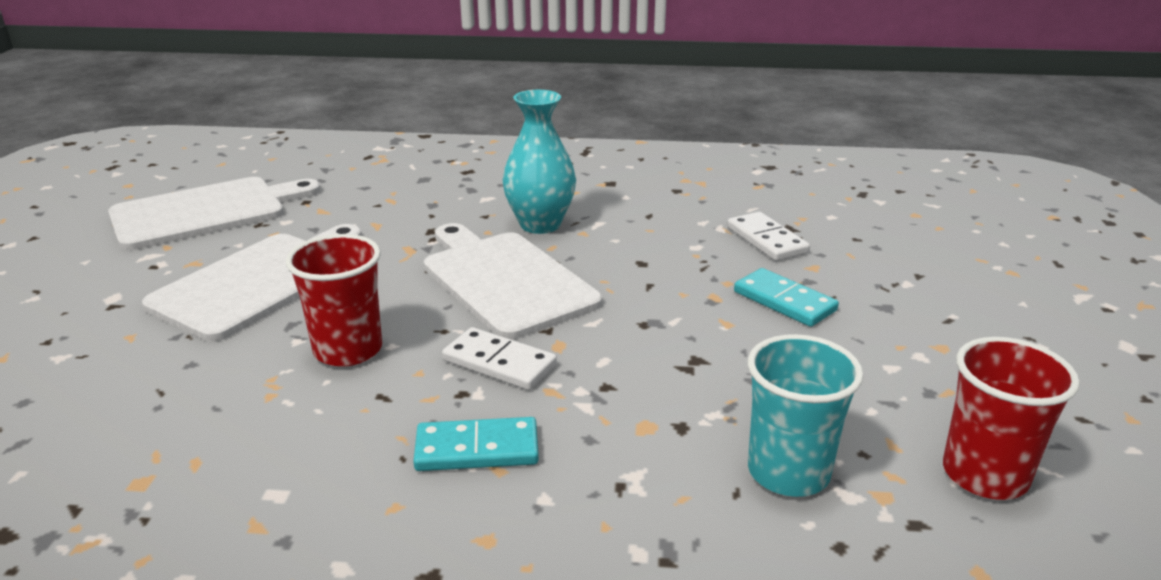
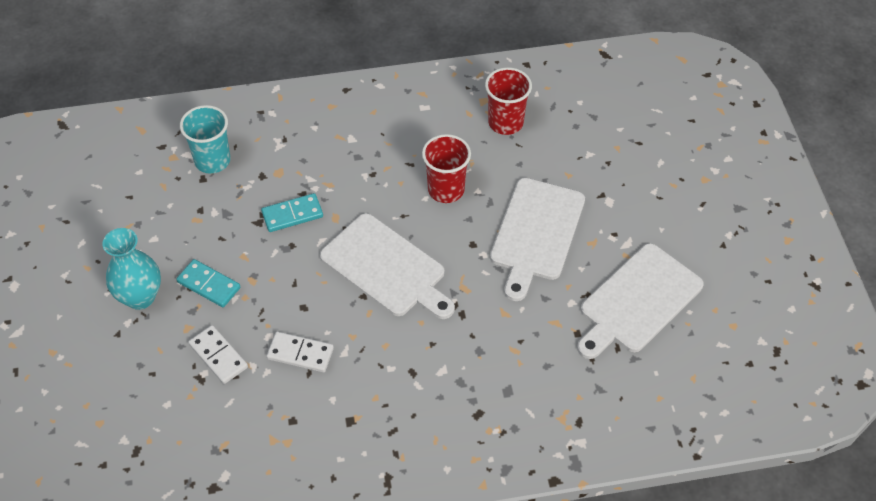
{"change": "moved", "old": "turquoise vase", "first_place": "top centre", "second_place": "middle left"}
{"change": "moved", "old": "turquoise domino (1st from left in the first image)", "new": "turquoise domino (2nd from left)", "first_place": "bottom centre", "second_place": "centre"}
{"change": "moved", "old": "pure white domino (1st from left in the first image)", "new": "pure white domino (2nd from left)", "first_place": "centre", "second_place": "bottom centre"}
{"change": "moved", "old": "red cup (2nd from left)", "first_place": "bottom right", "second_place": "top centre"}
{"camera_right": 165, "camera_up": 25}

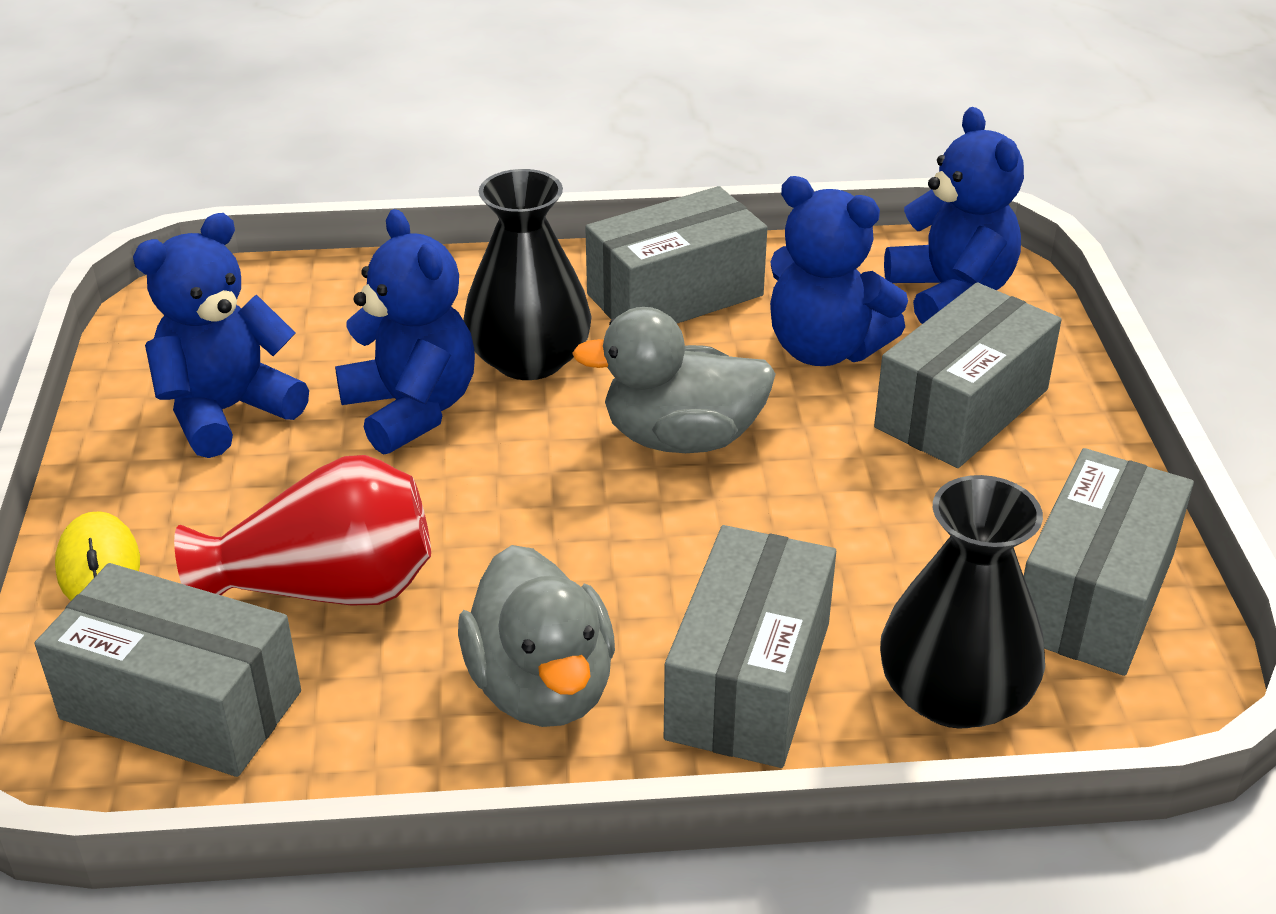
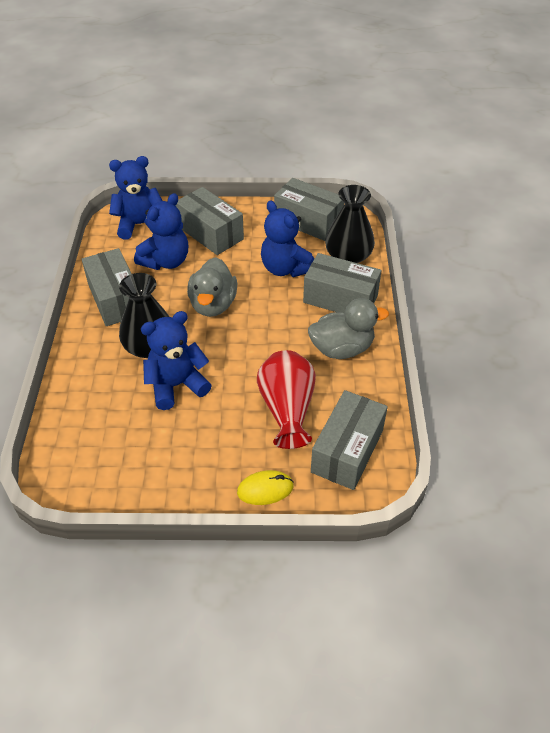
{"change": "moved", "old": "cobalt teddy (1st from left in the first image)", "new": "cobalt teddy (4th from left)", "first_place": "middle left", "second_place": "top centre"}
{"camera_right": -85, "camera_up": 10}

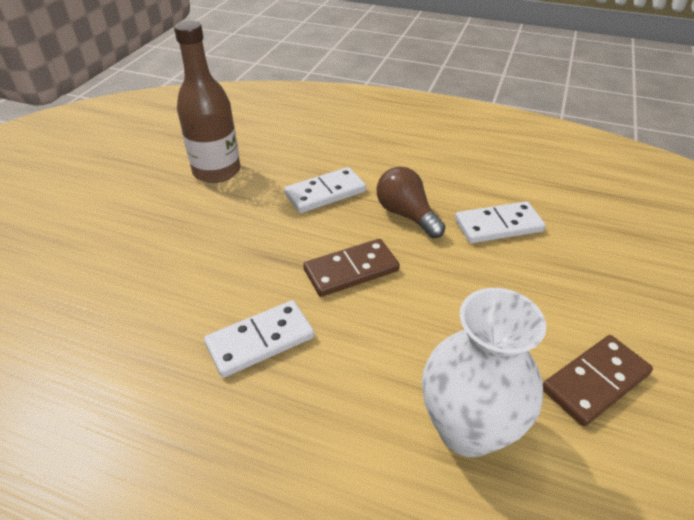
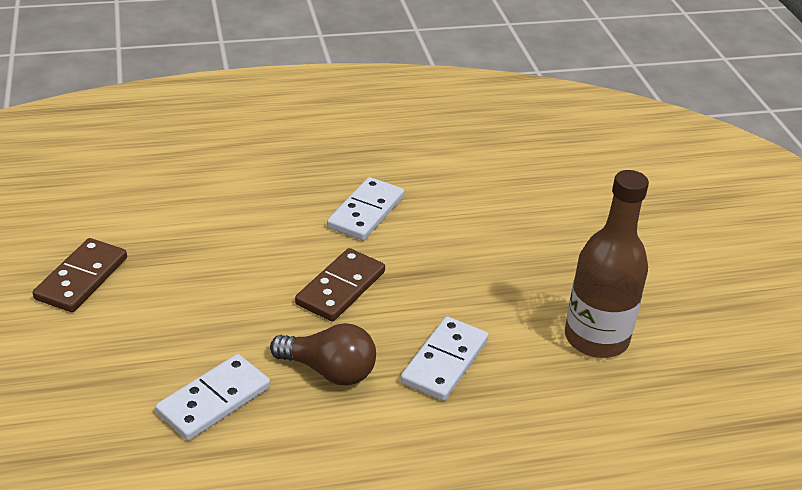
{"change": "removed", "old": "pure white vase", "first_place": "bottom right"}
{"camera_right": 145, "camera_up": -5}

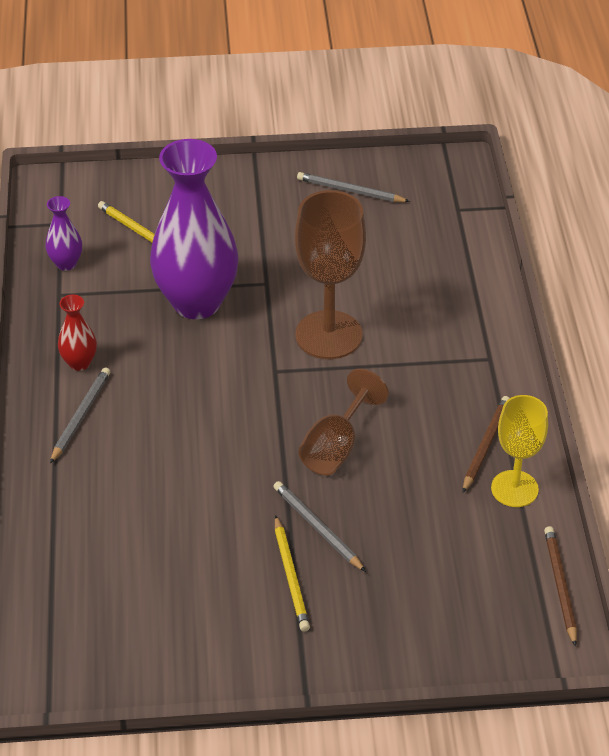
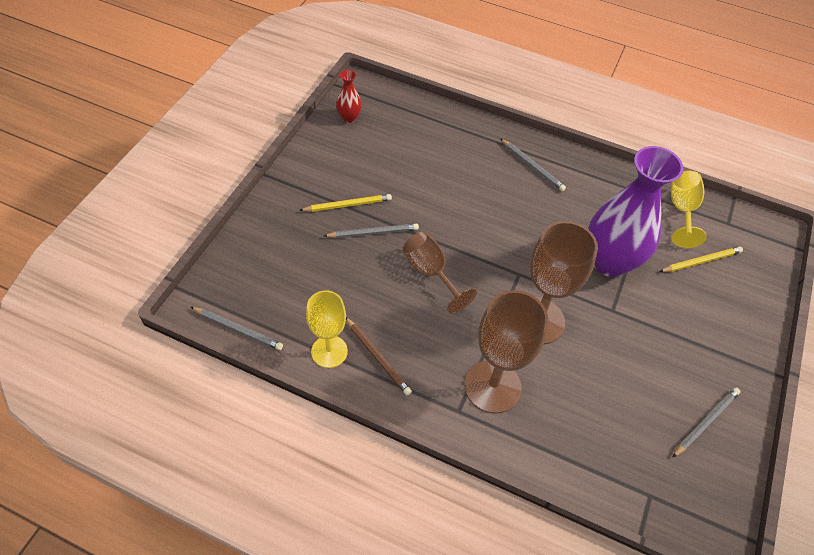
{"change": "recoloured", "old": "dark brown lead pencil (2nd from left)", "new": "gray lead pencil (1st from left)", "first_place": "bottom right", "second_place": "middle left"}
{"change": "turned", "old": "golden lead pencil (2nd from left in the first image)", "first_place": "bottom centre", "second_place": "centre", "degrees": 150}
{"change": "moved", "old": "red vase", "first_place": "middle left", "second_place": "top centre"}
{"change": "added", "new": "dark brown wine glass (2nd from left)", "second_place": "centre"}
{"change": "replaced", "old": "violet vase (1st from left)", "new": "golden wine glass (2nd from left)", "first_place": "top left", "second_place": "middle right"}
{"camera_right": 115, "camera_up": 10}

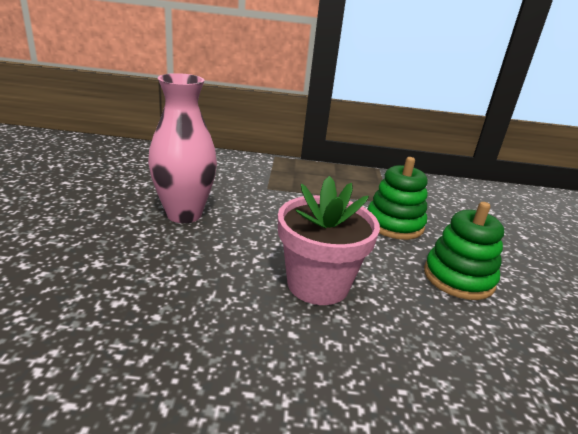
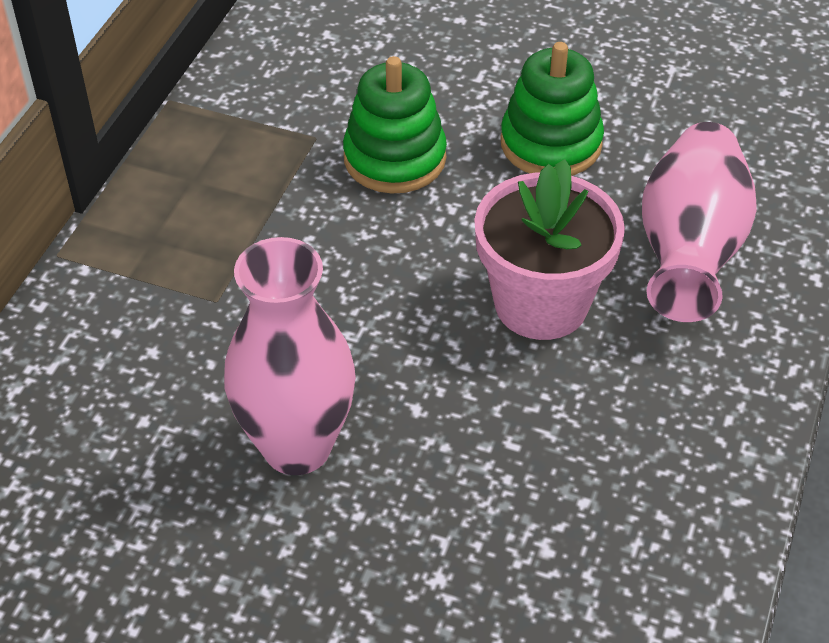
{"change": "added", "new": "rosy vase (2nd from left)", "second_place": "middle right"}
{"camera_right": -70, "camera_up": 20}

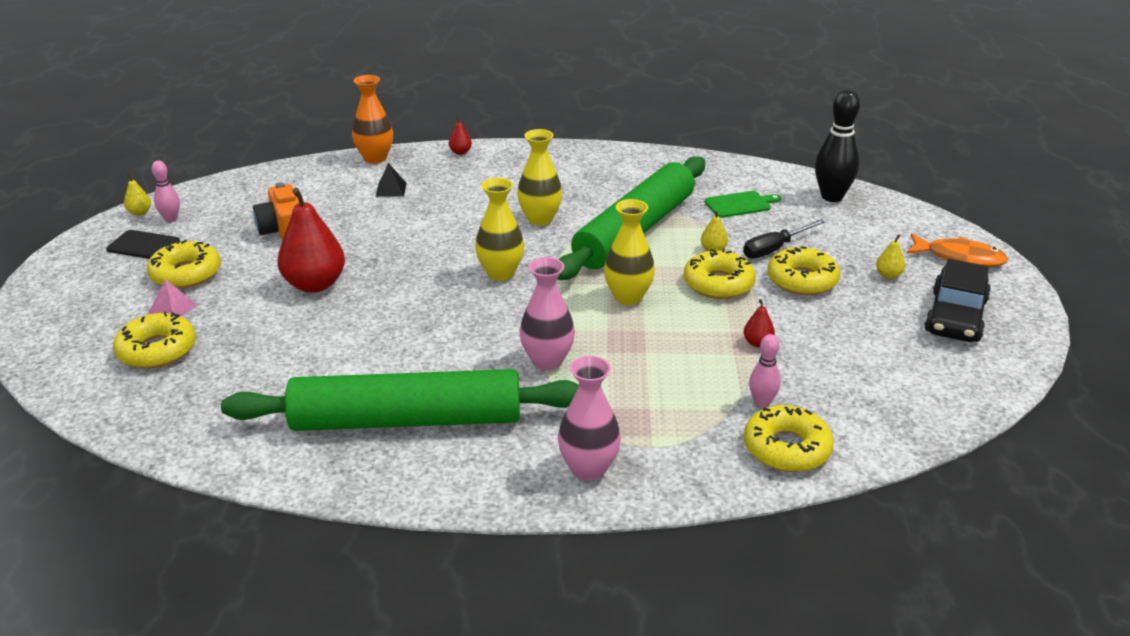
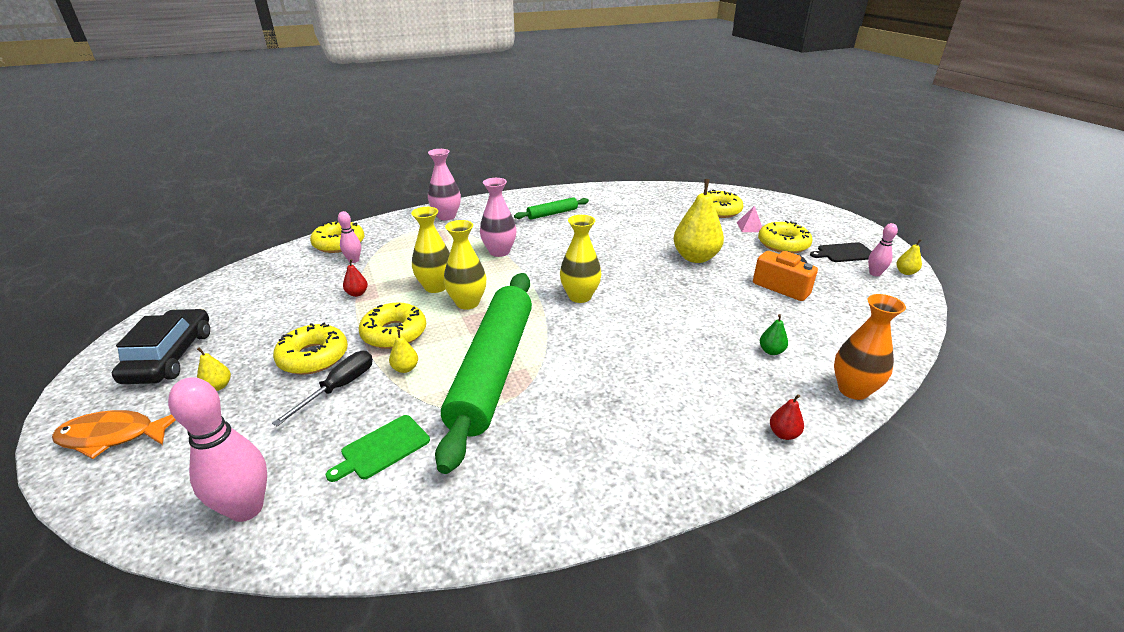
{"change": "recoloured", "old": "ebony tenpin", "new": "rosy tenpin (1st from left)", "first_place": "top right", "second_place": "bottom left"}
{"change": "moved", "old": "golden vase (2nd from left in the first image)", "new": "golden vase (1st from left)", "first_place": "top centre", "second_place": "centre"}
{"change": "resized", "old": "leaf-green dough roller (1st from left in the first image)", "first_place": "centre", "second_place": "top centre", "factor": 0.43}
{"change": "recoloured", "old": "red pear (1st from left)", "new": "golden pear (3rd from left)", "first_place": "middle left", "second_place": "centre"}
{"change": "replaced", "old": "ebony pyramid shape", "new": "leaf-green pear", "first_place": "top centre", "second_place": "middle right"}
{"camera_right": 155, "camera_up": 0}

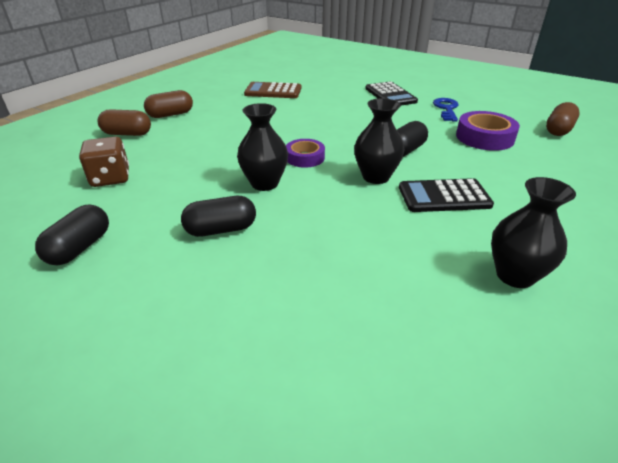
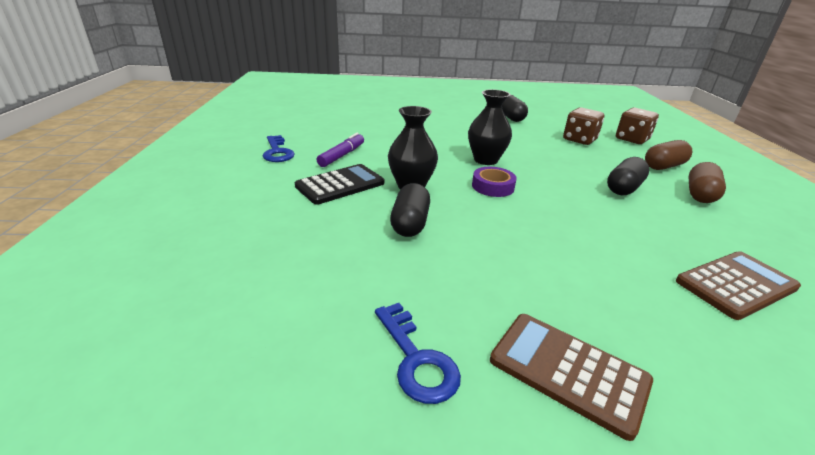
{"change": "replaced", "old": "ebony vase (3rd from left)", "new": "cobalt door key (1st from left)", "first_place": "middle right", "second_place": "top centre"}
{"change": "added", "new": "violet marker", "second_place": "top centre"}
{"change": "recoloured", "old": "ebony pocket calculator (1st from left)", "new": "dark brown pocket calculator (1st from left)", "first_place": "top centre", "second_place": "bottom right"}
{"change": "moved", "old": "ebony pill shape (2nd from left in the first image)", "new": "ebony pill shape (3rd from left)", "first_place": "centre", "second_place": "middle right"}
{"change": "added", "new": "dark brown game die (2nd from left)", "second_place": "top right"}
{"change": "removed", "old": "violet tape (2nd from left)", "first_place": "top right"}
{"change": "removed", "old": "dark brown pill shape (3rd from left)", "first_place": "top right"}
{"camera_right": 145, "camera_up": -5}

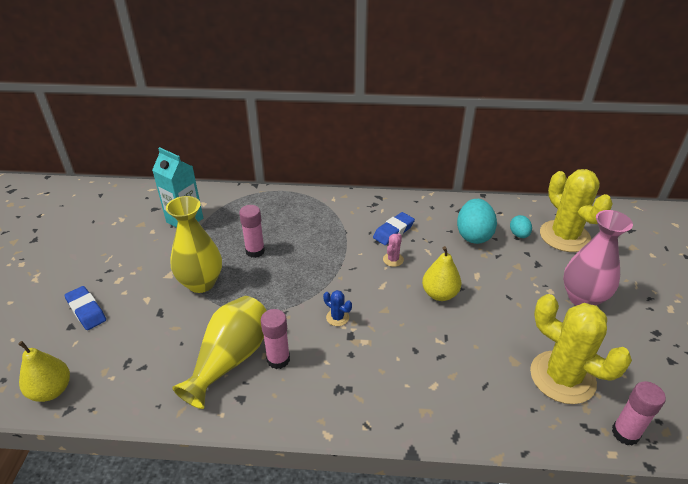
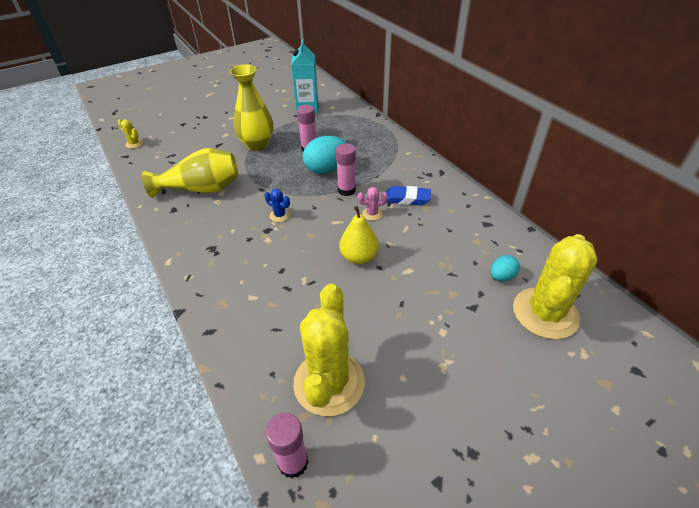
{"change": "replaced", "old": "golden pear (1st from left)", "new": "golden saguaro cactus (1st from left)", "first_place": "bottom left", "second_place": "top left"}
{"change": "turned", "old": "cobalt saguaro cactus", "first_place": "centre", "second_place": "centre", "degrees": -60}
{"change": "moved", "old": "turquoise toy egg (1st from left)", "first_place": "middle right", "second_place": "top centre"}
{"change": "moved", "old": "rosy glue stick (2nd from left in the first image)", "new": "rosy glue stick (3rd from left)", "first_place": "bottom centre", "second_place": "top centre"}
{"change": "removed", "old": "cobalt eraser (1st from left)", "first_place": "middle left"}
{"change": "removed", "old": "rosy vase", "first_place": "middle right"}
{"camera_right": 55, "camera_up": 5}

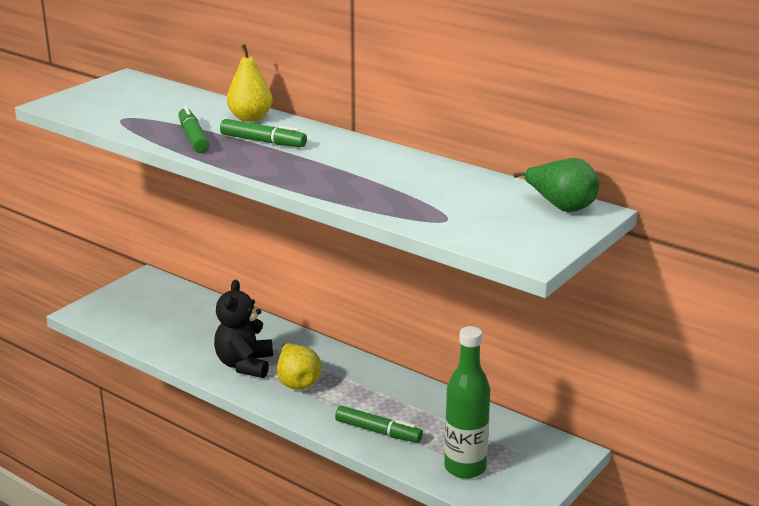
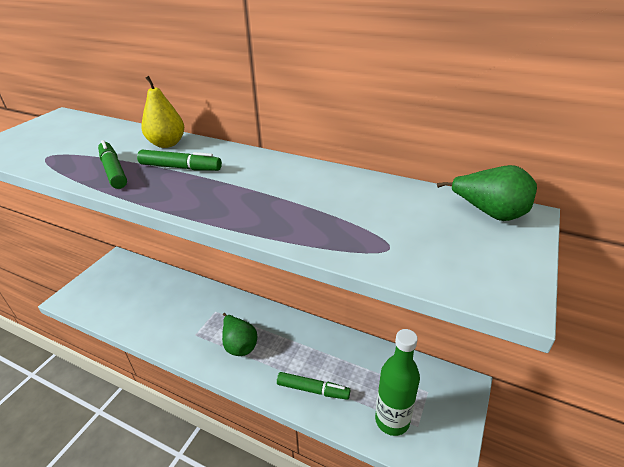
{"change": "recoloured", "old": "golden pear (2nd from left)", "new": "leaf-green pear (1st from left)", "first_place": "bottom centre", "second_place": "bottom centre"}
{"change": "removed", "old": "ebony teddy", "first_place": "middle left"}
{"camera_right": -10, "camera_up": 10}

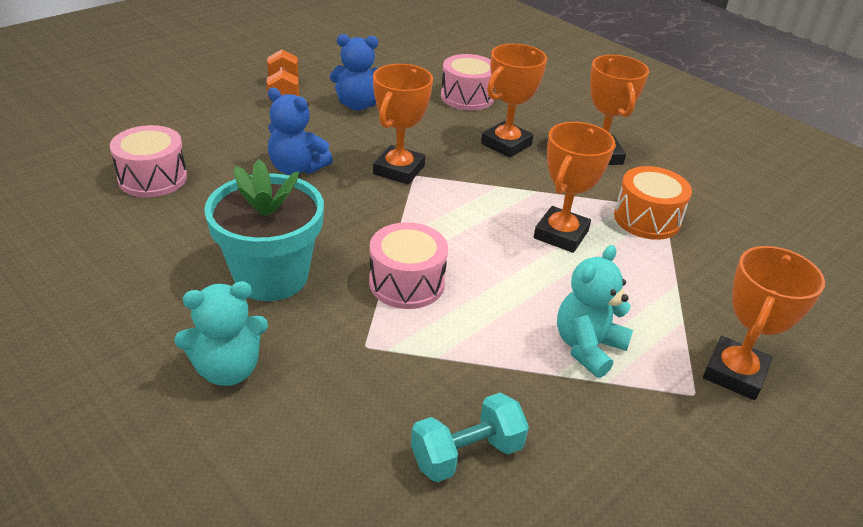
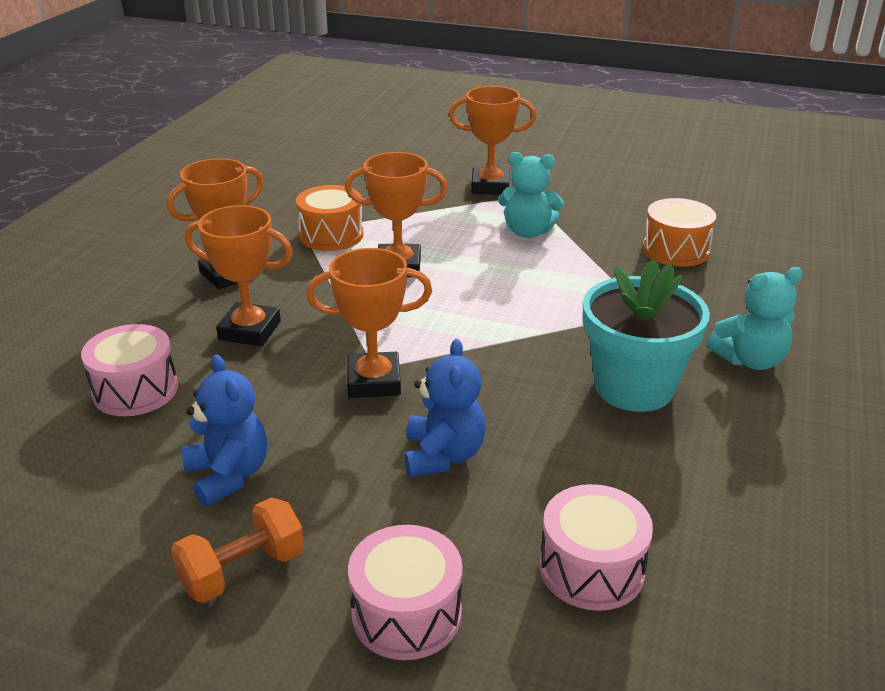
{"change": "moved", "old": "rosy snare drum (2nd from left)", "first_place": "centre", "second_place": "bottom centre"}
{"change": "replaced", "old": "turquoise hand weight", "new": "orange-coloured snare drum (2nd from left)", "first_place": "bottom centre", "second_place": "middle right"}
{"change": "turned", "old": "turquoise teddy (1st from left in the first image)", "first_place": "middle left", "second_place": "middle right", "degrees": 120}
{"camera_right": -115, "camera_up": -5}

